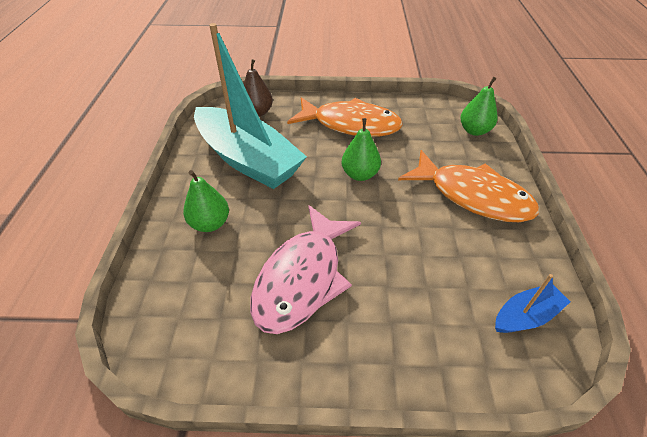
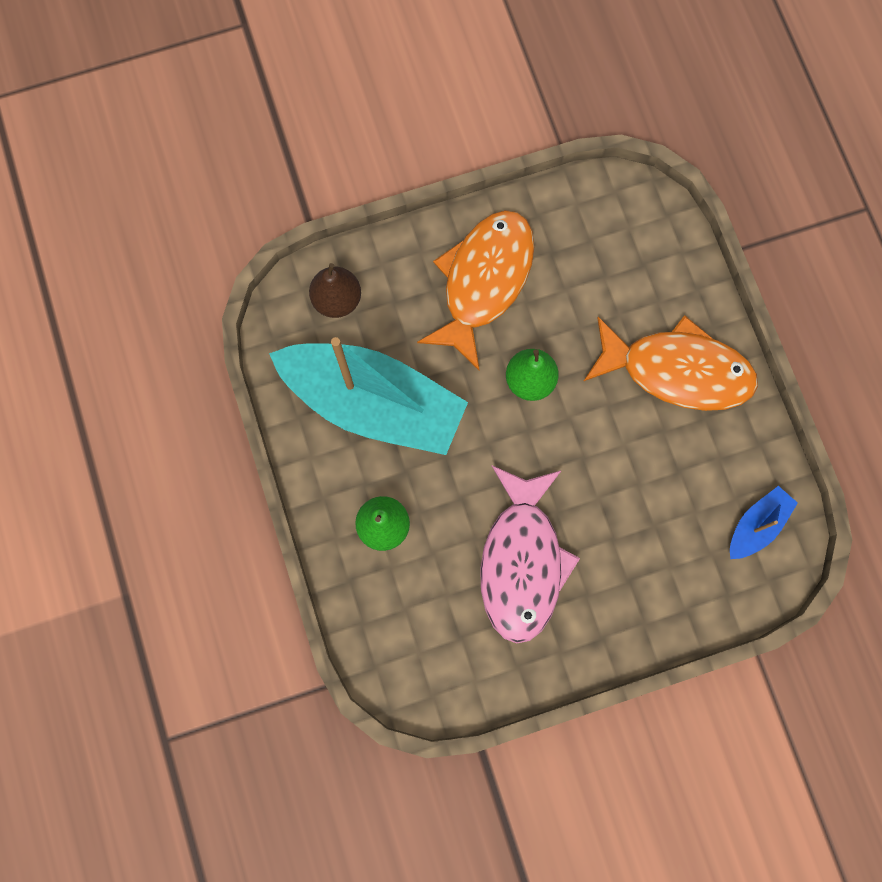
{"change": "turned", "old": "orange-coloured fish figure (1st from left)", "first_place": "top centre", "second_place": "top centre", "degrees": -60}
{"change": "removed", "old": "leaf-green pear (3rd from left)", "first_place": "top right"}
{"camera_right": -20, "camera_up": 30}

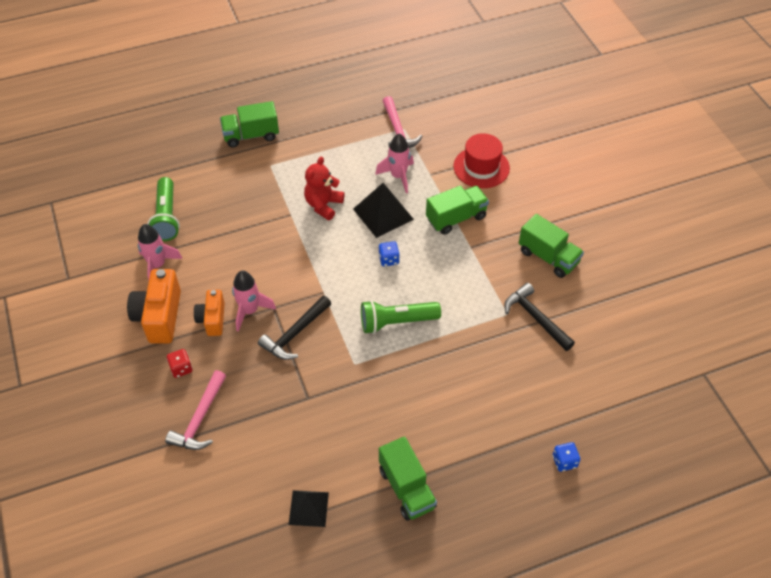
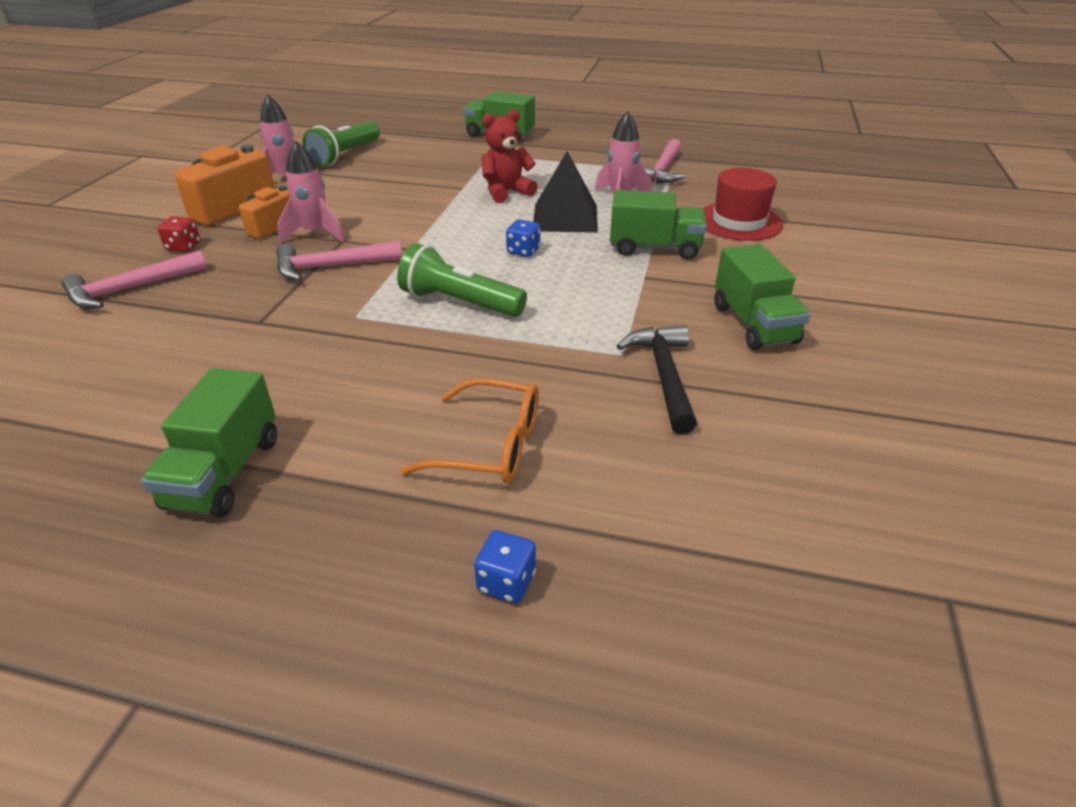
{"change": "recoloured", "old": "ebony carpenter's hammer (1st from left)", "new": "rosy carpenter's hammer (2nd from left)", "first_place": "centre", "second_place": "top left"}
{"change": "added", "new": "orange-coloured glasses", "second_place": "centre"}
{"change": "removed", "old": "ebony pyramid shape (1st from left)", "first_place": "bottom centre"}
{"camera_right": 35, "camera_up": -15}

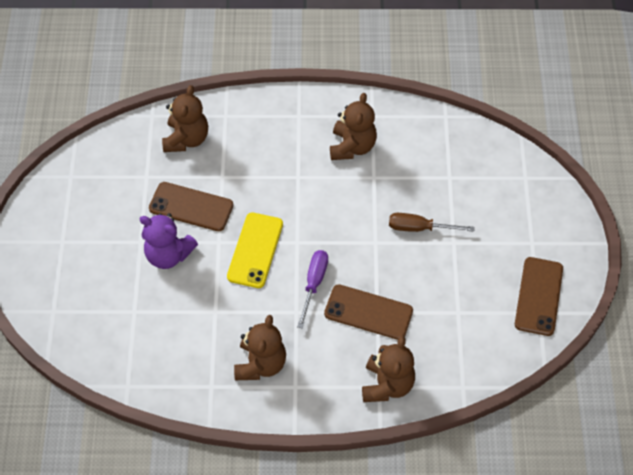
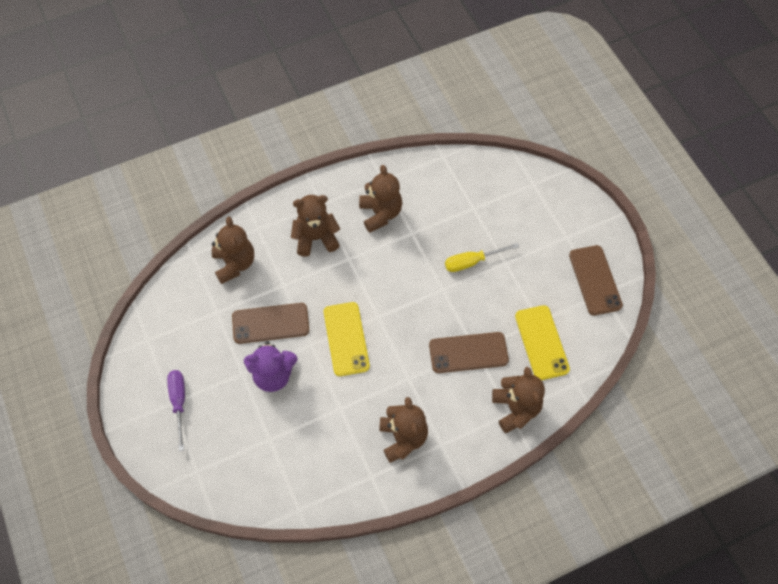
{"change": "moved", "old": "violet screwdriver", "first_place": "centre", "second_place": "bottom left"}
{"change": "added", "new": "dark brown teddy (2nd from left)", "second_place": "centre"}
{"change": "recoloured", "old": "dark brown screwdriver", "new": "golden screwdriver", "first_place": "middle right", "second_place": "centre"}
{"change": "added", "new": "golden smartphone (2nd from left)", "second_place": "middle right"}
{"camera_right": -25, "camera_up": 5}

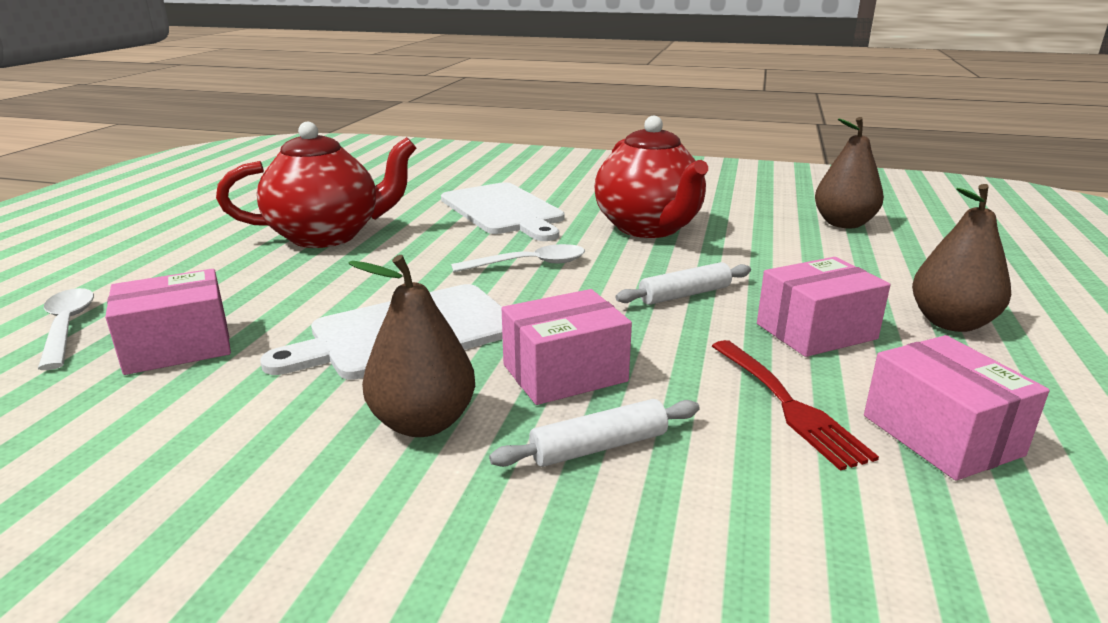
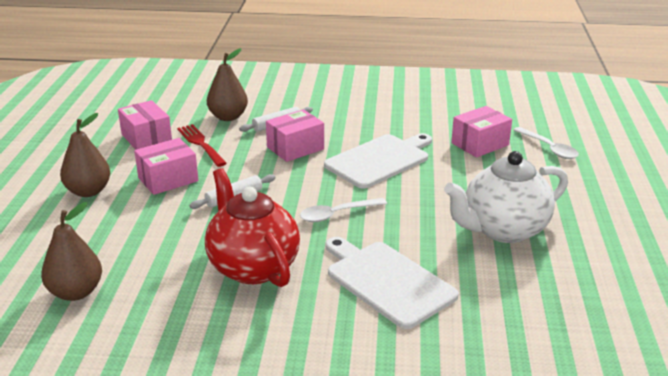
{"change": "moved", "old": "dark brown pear (1st from left in the first image)", "new": "dark brown pear (3rd from left)", "first_place": "centre", "second_place": "top centre"}
{"change": "recoloured", "old": "red teapot (1st from left)", "new": "pure white teapot", "first_place": "top left", "second_place": "middle right"}
{"camera_right": 170, "camera_up": 5}

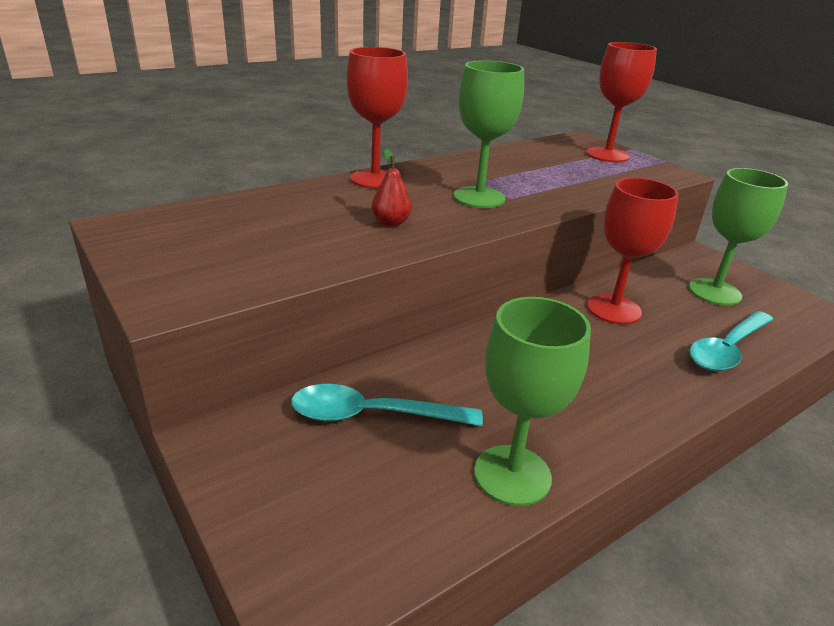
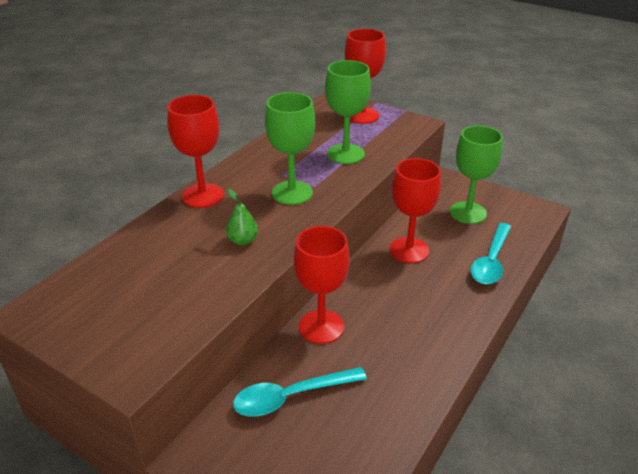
{"change": "recoloured", "old": "red pear", "new": "leaf-green pear", "first_place": "top centre", "second_place": "centre"}
{"change": "added", "new": "red wine glass (2nd from left)", "second_place": "centre"}
{"change": "moved", "old": "leaf-green wine glass (2nd from left)", "first_place": "centre", "second_place": "top centre"}
{"camera_right": -20, "camera_up": 5}

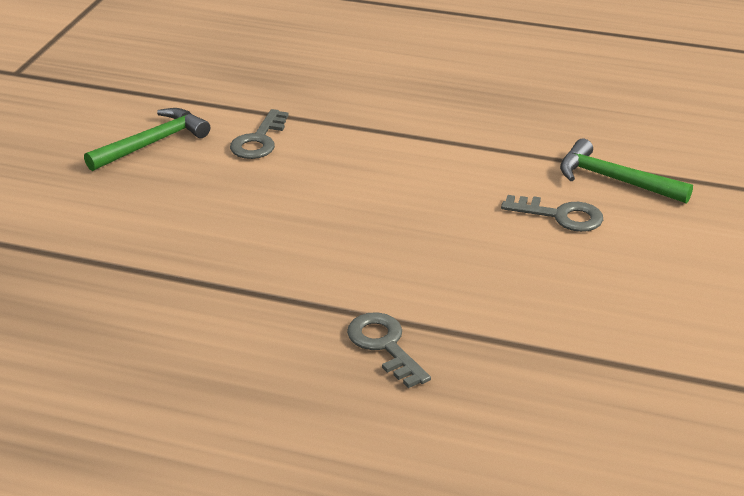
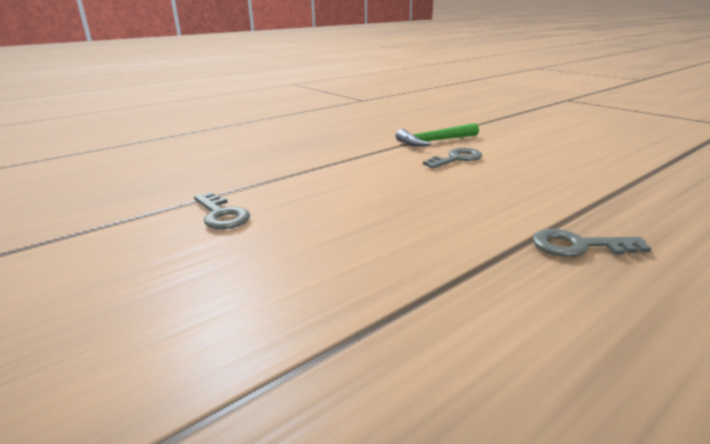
{"change": "removed", "old": "leaf-green carpenter's hammer (1st from left)", "first_place": "top left"}
{"camera_right": -55, "camera_up": -10}

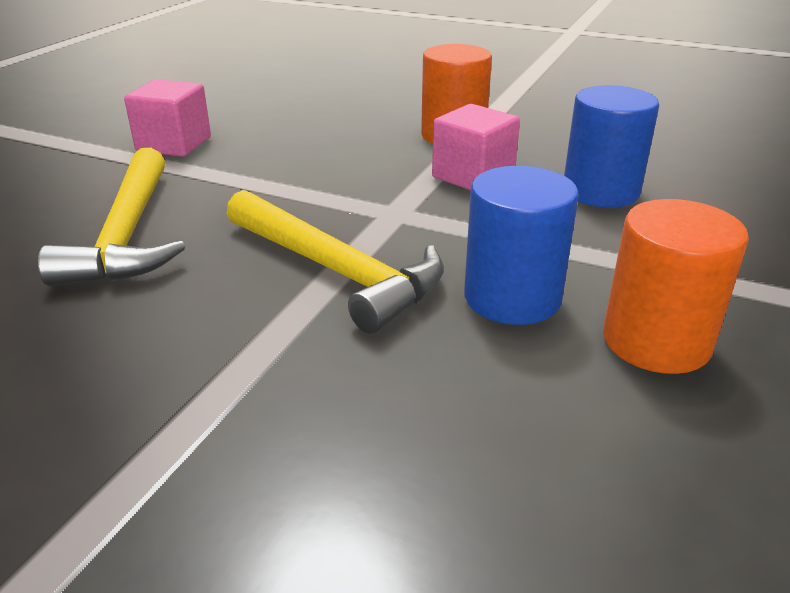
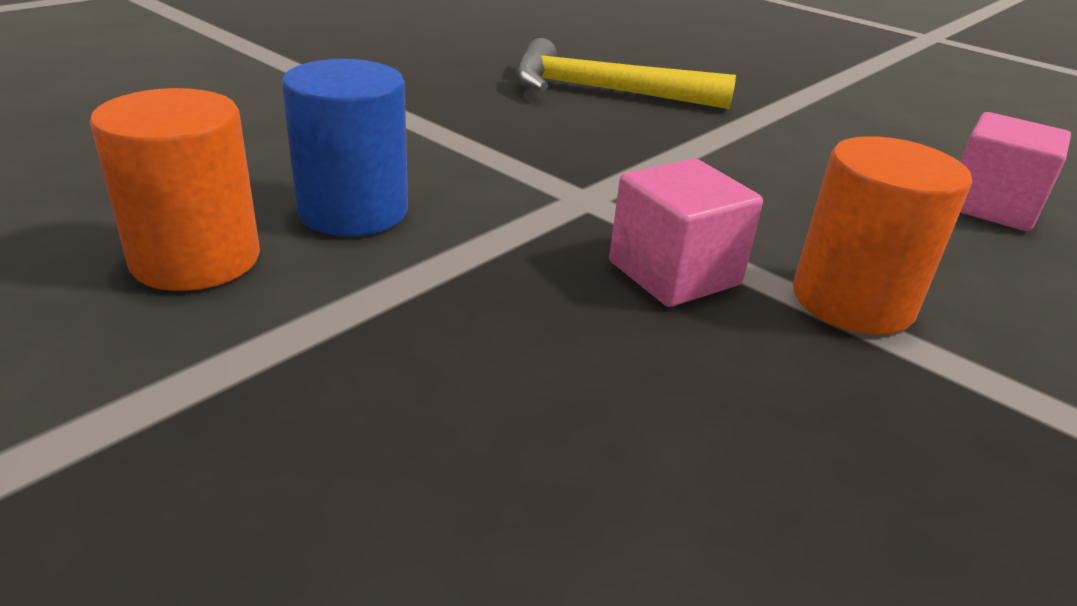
{"change": "moved", "old": "rosy block (1st from left in the first image)", "new": "rosy block (2nd from left)", "first_place": "top left", "second_place": "top right"}
{"change": "removed", "old": "golden carpenter's hammer (2nd from left)", "first_place": "centre"}
{"change": "removed", "old": "cobalt cylinder (2nd from left)", "first_place": "top right"}
{"camera_right": 105, "camera_up": 0}

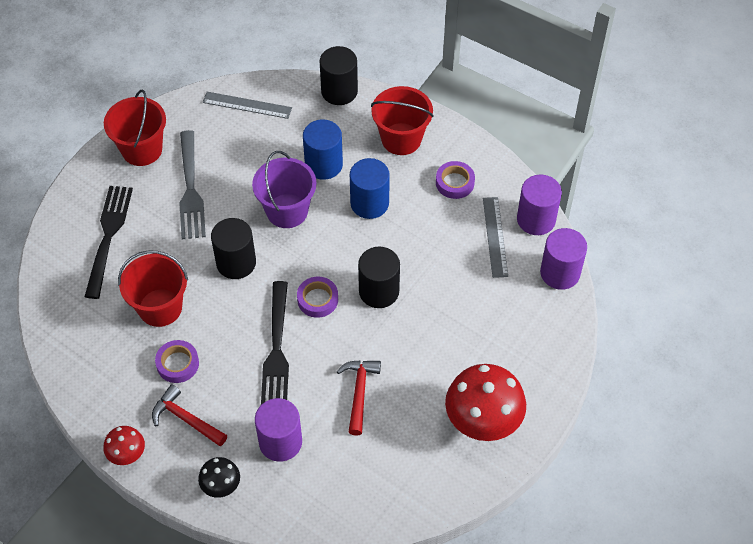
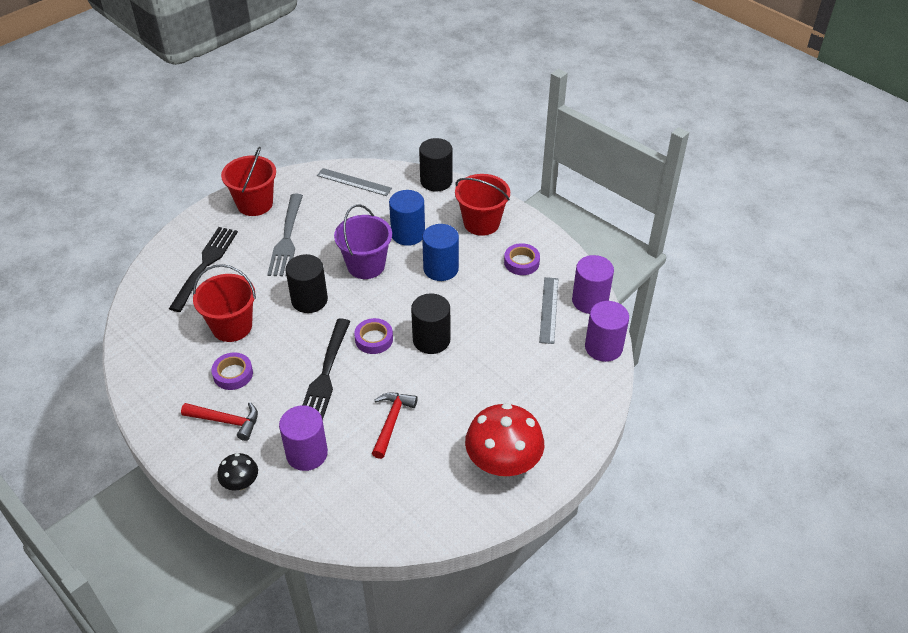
{"change": "turned", "old": "red carpenter's hammer (1st from left)", "first_place": "bottom left", "second_place": "middle left", "degrees": 150}
{"change": "removed", "old": "red toadstool (1st from left)", "first_place": "bottom left"}
{"camera_right": 10, "camera_up": -10}

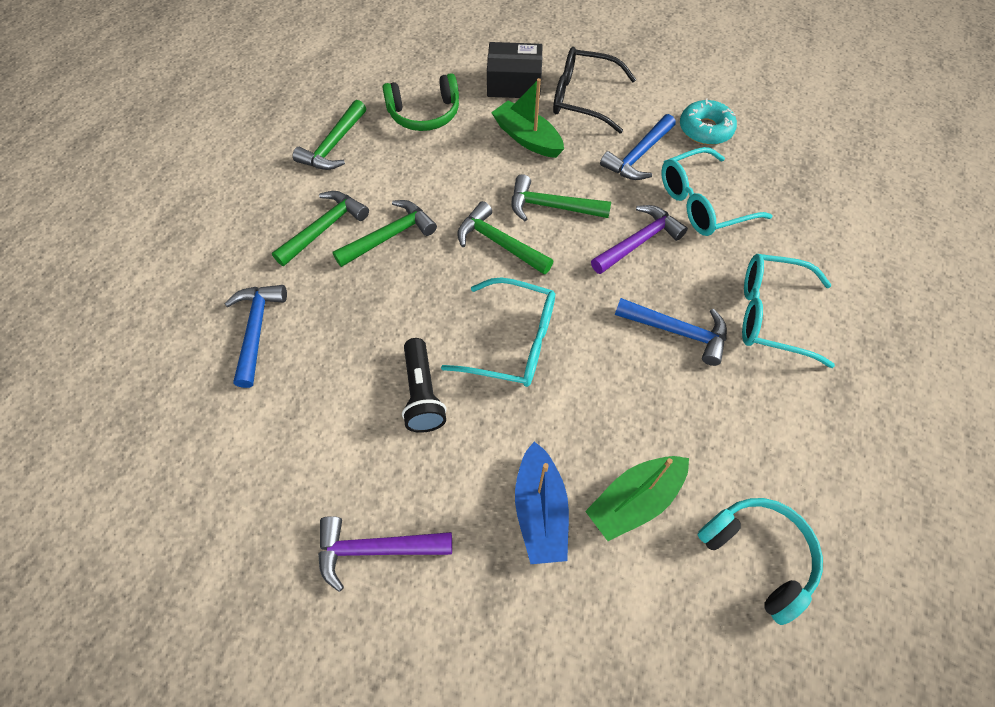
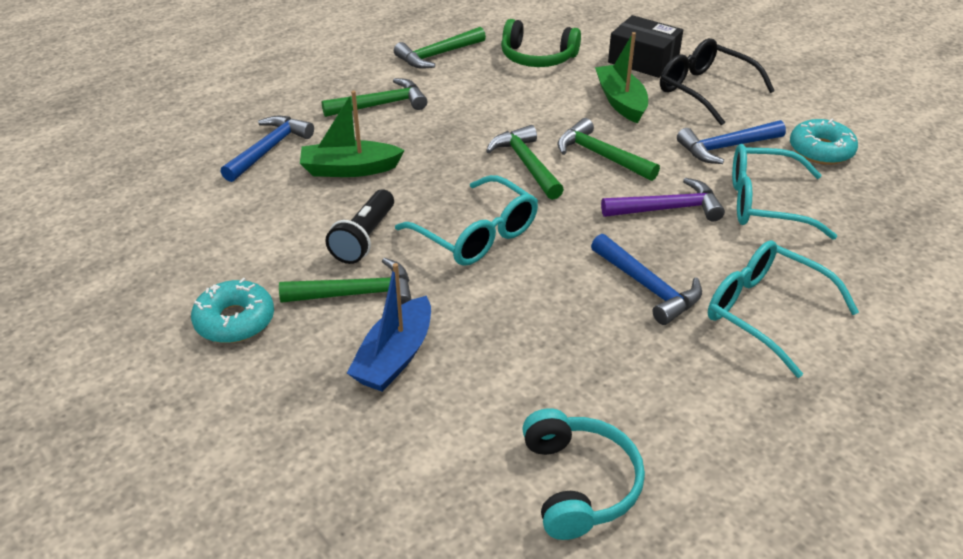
{"change": "replaced", "old": "violet carpenter's hammer (1st from left)", "new": "turquoise donut (1st from left)", "first_place": "bottom centre", "second_place": "middle left"}
{"change": "moved", "old": "leaf-green carpenter's hammer (3rd from left in the first image)", "new": "leaf-green carpenter's hammer (1st from left)", "first_place": "top centre", "second_place": "centre"}
{"change": "moved", "old": "leaf-green sailboat (2nd from left in the first image)", "new": "leaf-green sailboat (1st from left)", "first_place": "bottom centre", "second_place": "top centre"}
{"camera_right": 30, "camera_up": -20}

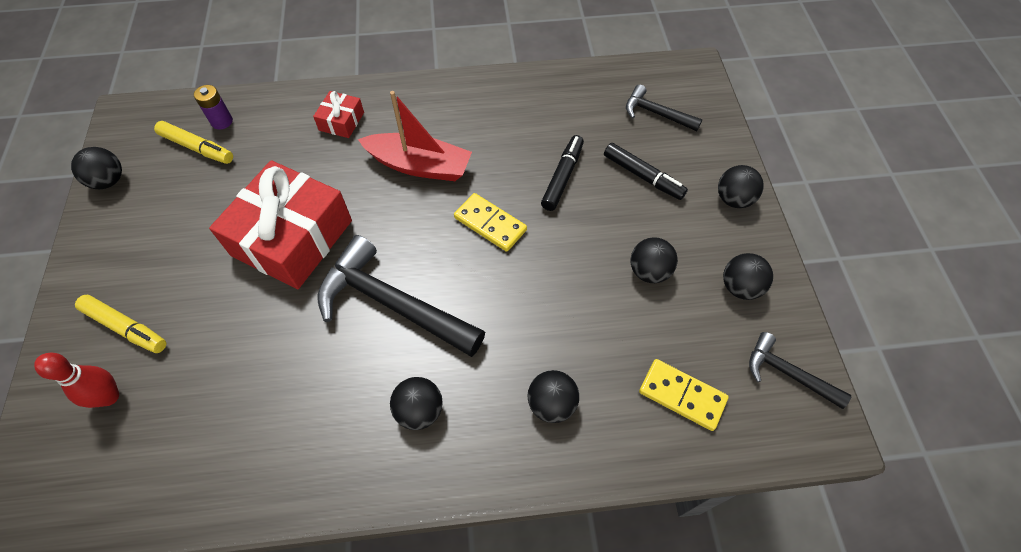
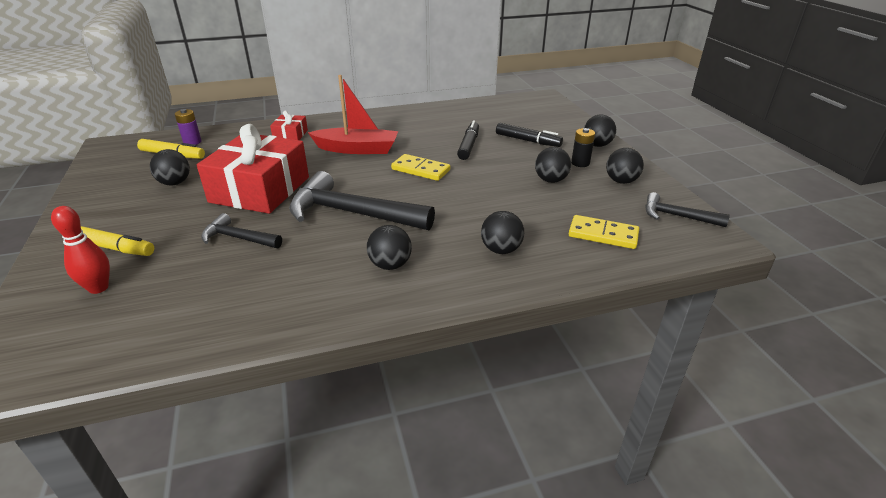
{"change": "moved", "old": "ebony play ball (1st from left)", "first_place": "top left", "second_place": "middle left"}
{"change": "moved", "old": "ebony carpenter's hammer (2nd from left in the first image)", "new": "ebony carpenter's hammer (1st from left)", "first_place": "top centre", "second_place": "middle left"}
{"change": "added", "new": "ebony power cell", "second_place": "top centre"}
{"camera_right": -10, "camera_up": -25}

